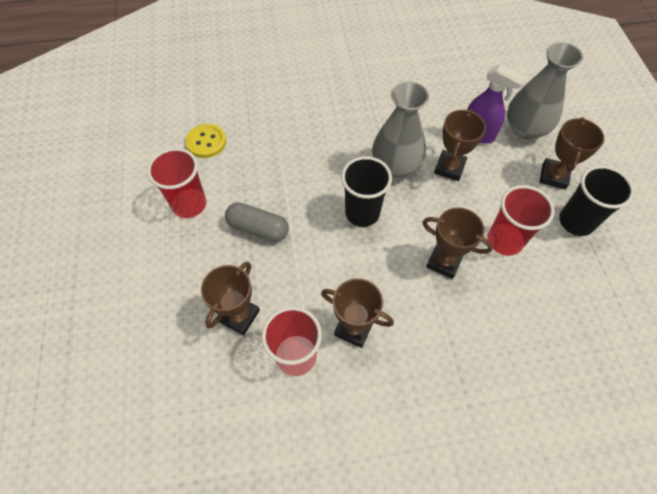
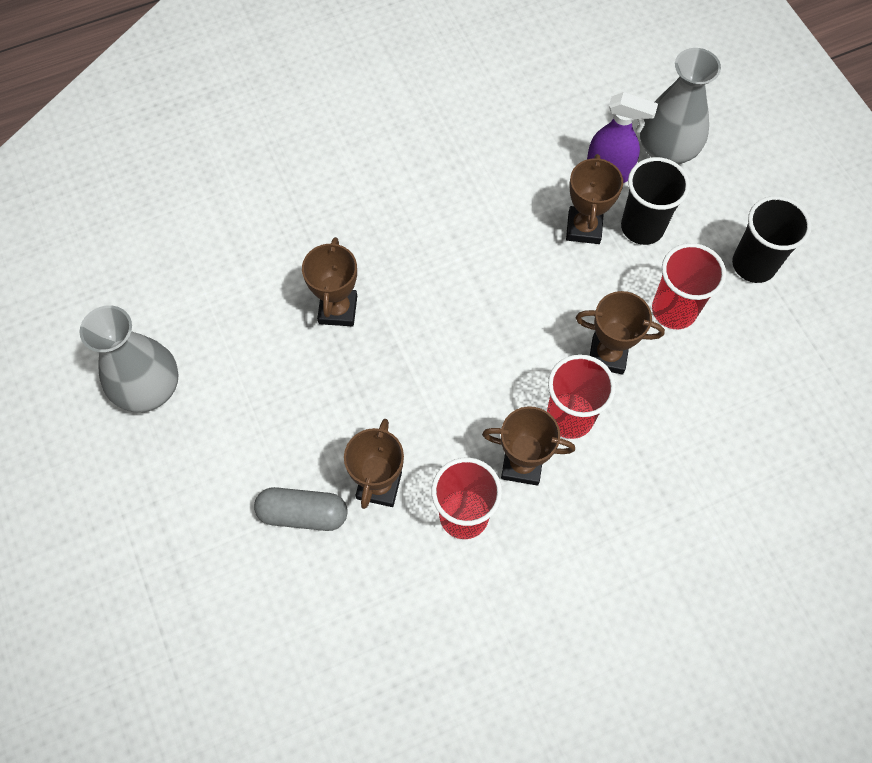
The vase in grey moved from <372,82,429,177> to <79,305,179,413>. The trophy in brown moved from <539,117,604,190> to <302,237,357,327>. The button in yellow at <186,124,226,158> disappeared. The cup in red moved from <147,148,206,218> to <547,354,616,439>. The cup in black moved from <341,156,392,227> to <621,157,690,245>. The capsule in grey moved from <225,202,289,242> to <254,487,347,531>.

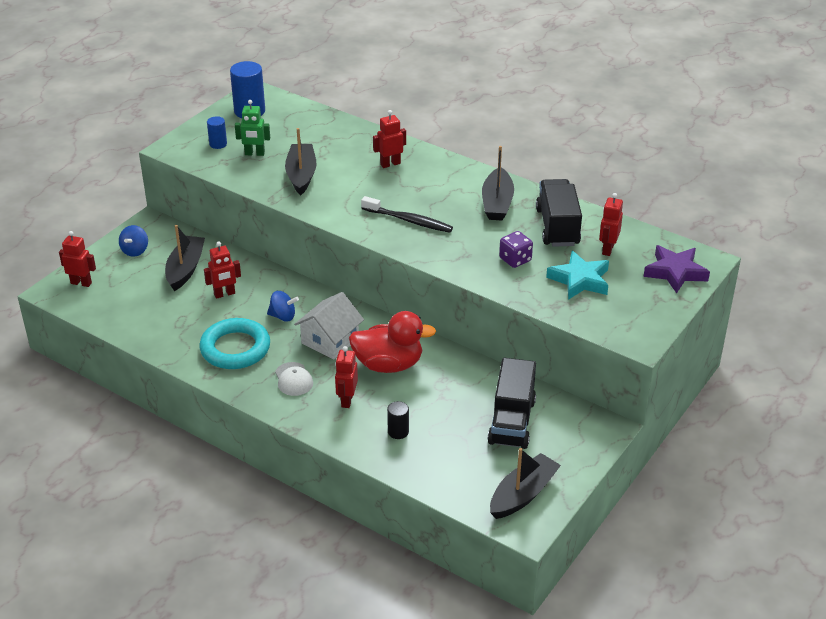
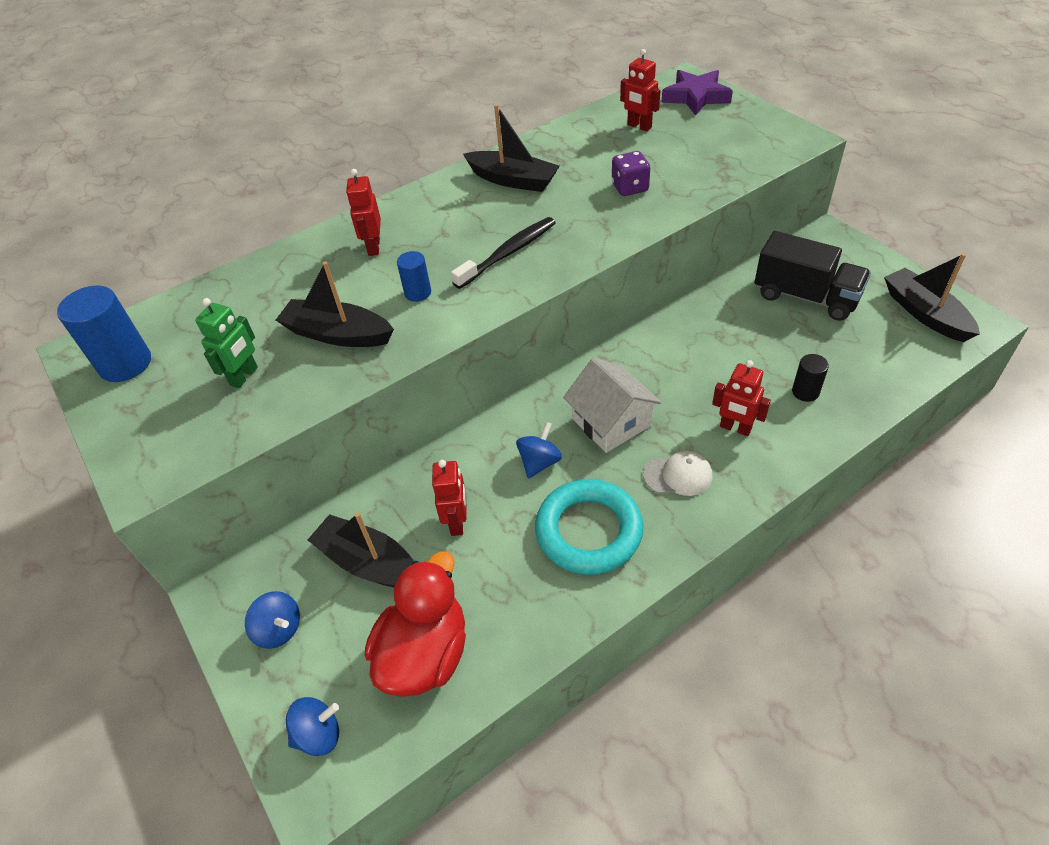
The cylinder in blue moved from <207,116,227,149> to <397,251,431,302>. The truck in black at <536,179,582,247> disappeared. The robot in red at <59,231,96,287> was replaced by the spinning top in blue at <286,697,339,756>. The star in turquoise at <546,251,609,300> disappeared. The duck in red moved from <349,311,436,373> to <365,551,466,697>.

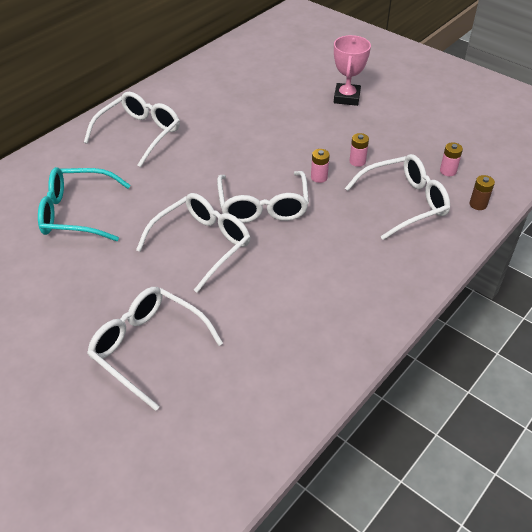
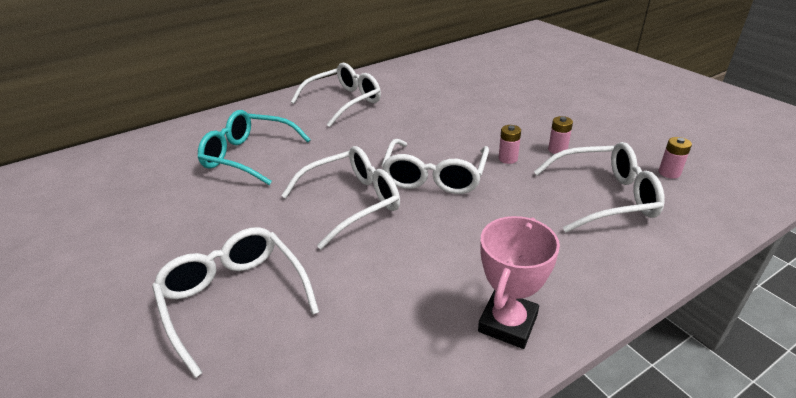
The trophy in pink moved from <334,35,371,106> to <478,216,560,349>. The battery in brown at <469,175,495,210> disappeared.

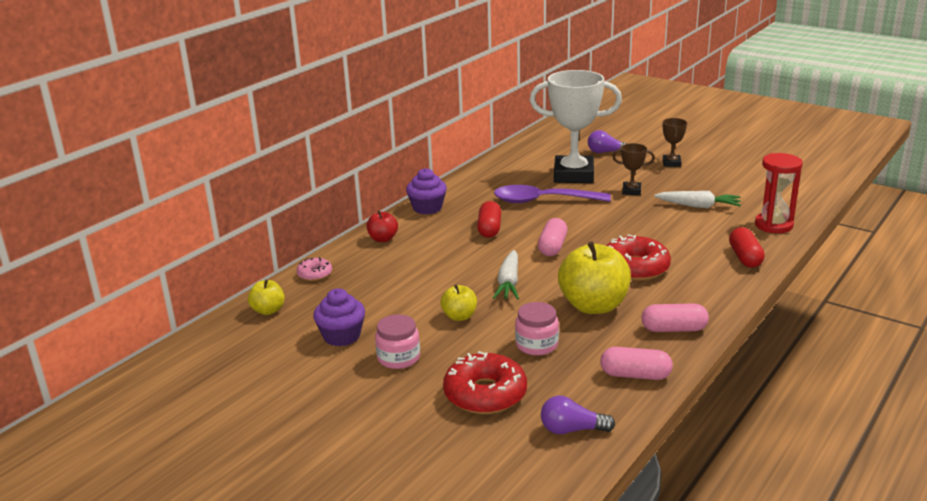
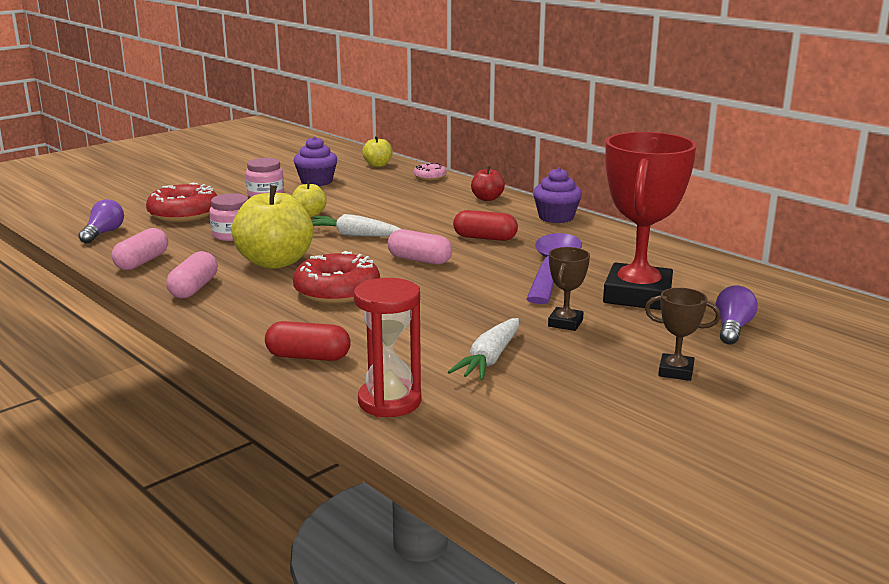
The trophy in white at <529,70,622,183> became the trophy in red at <603,132,696,310>.

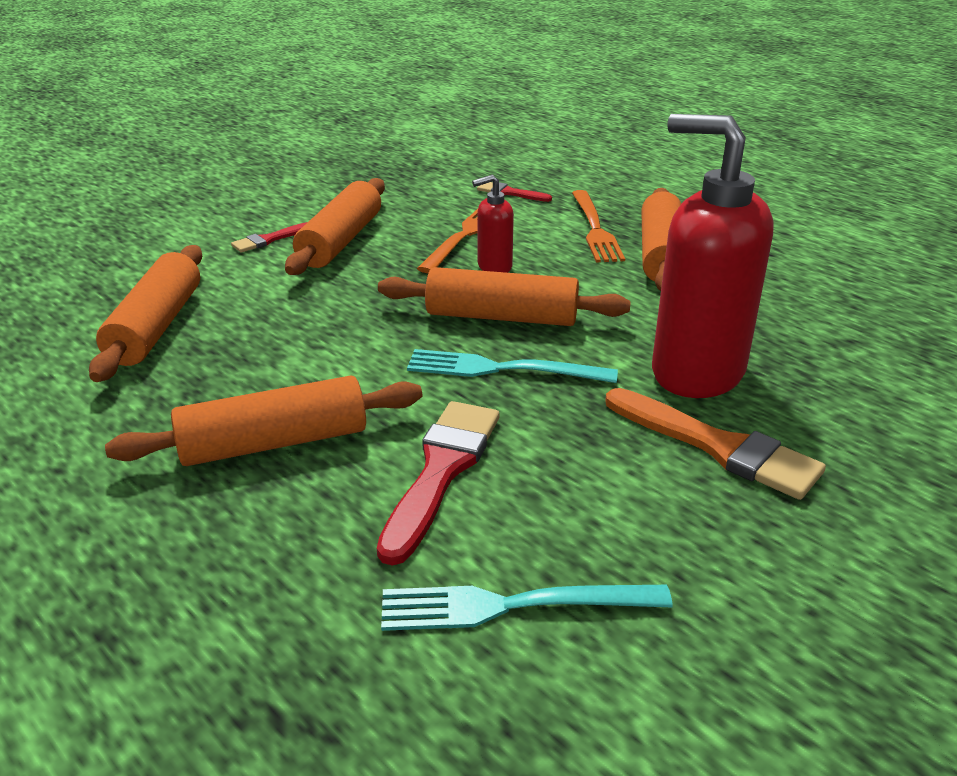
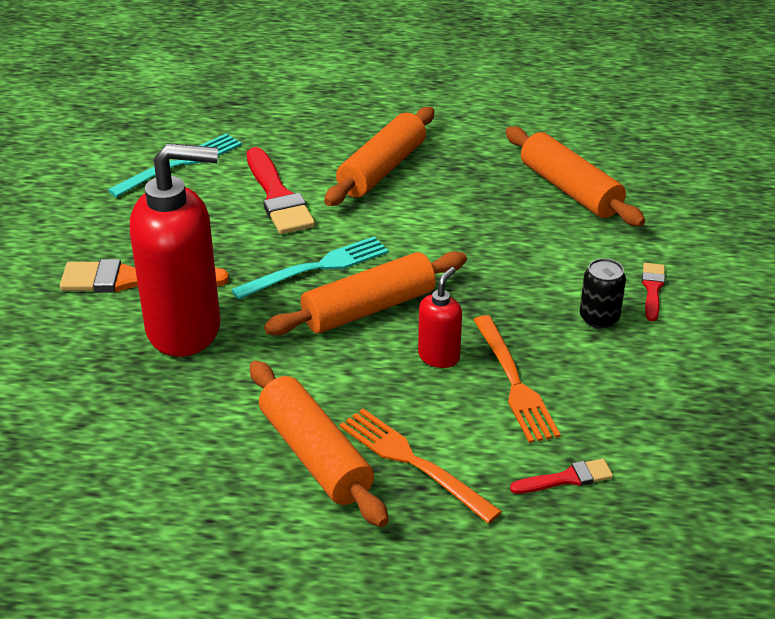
The rolling pin in orange at <285,178,385,275> was replaced by the can in black at <580,258,626,329>.

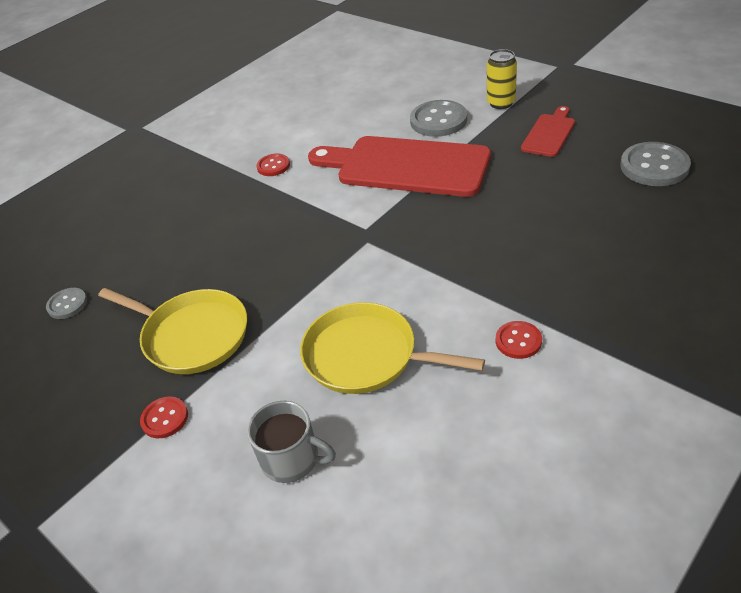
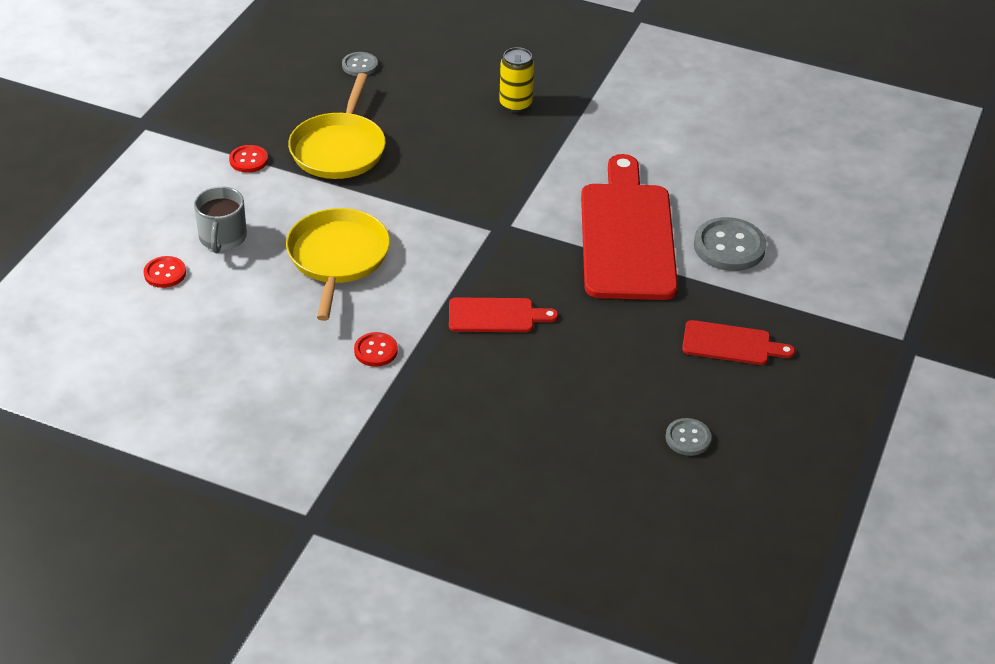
The can in yellow moved from <487,49,517,109> to <499,47,534,113>. The button in grey at <621,142,691,186> changed to 0.56 times the size. The button in red moved from <256,154,290,176> to <144,256,186,288>. The cutting board in red at <449,297,558,332> appeared.

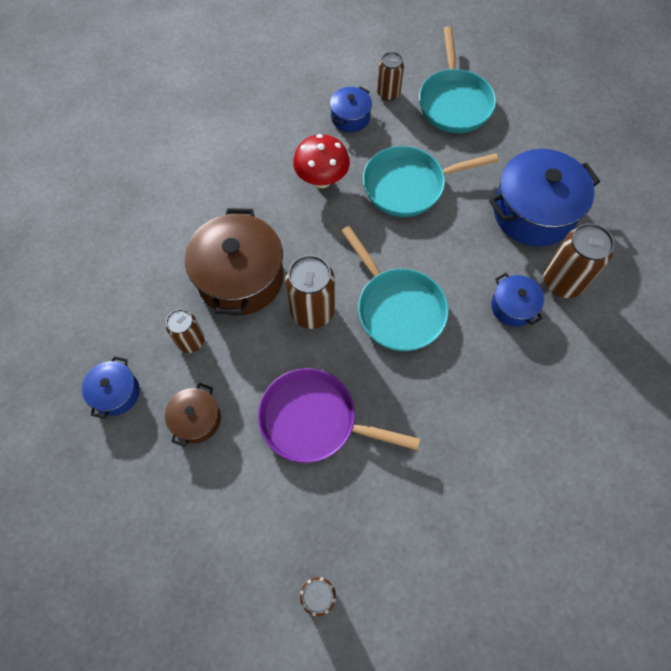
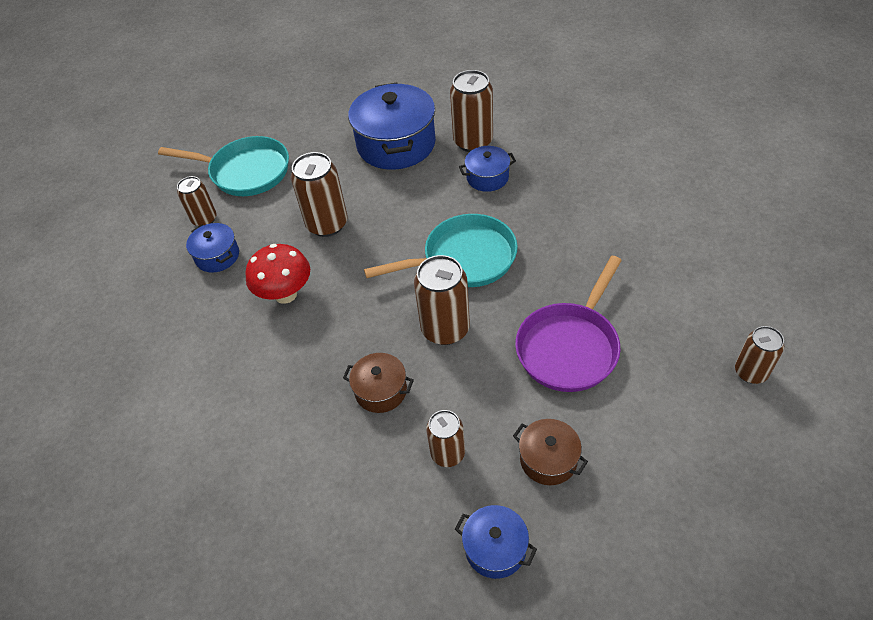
The pan in turquoise at <363,146,499,217> was replaced by the can in brown at <291,152,348,237>. The pot in brown at <185,208,284,316> changed to 0.51 times the size.

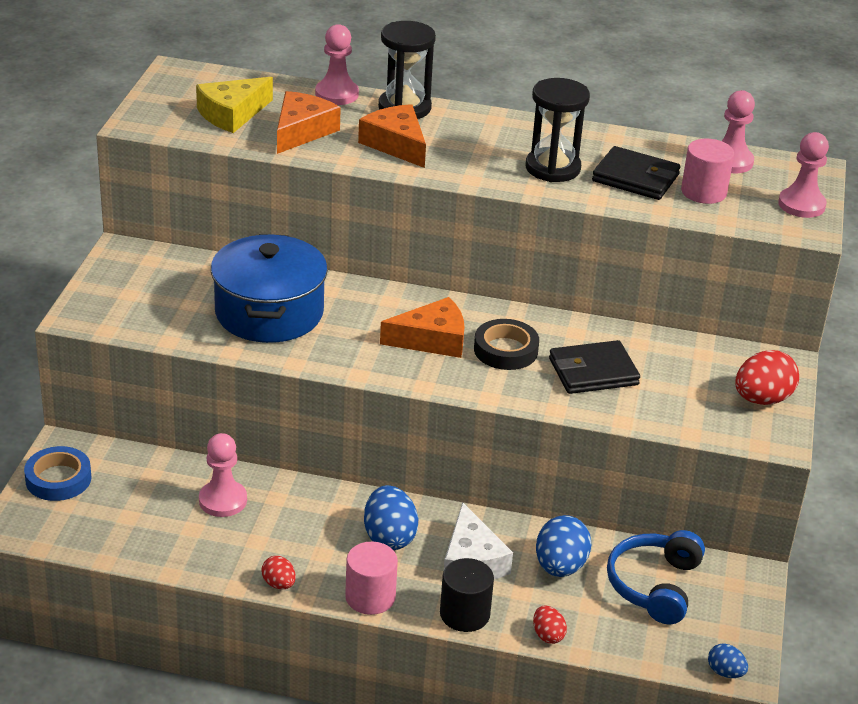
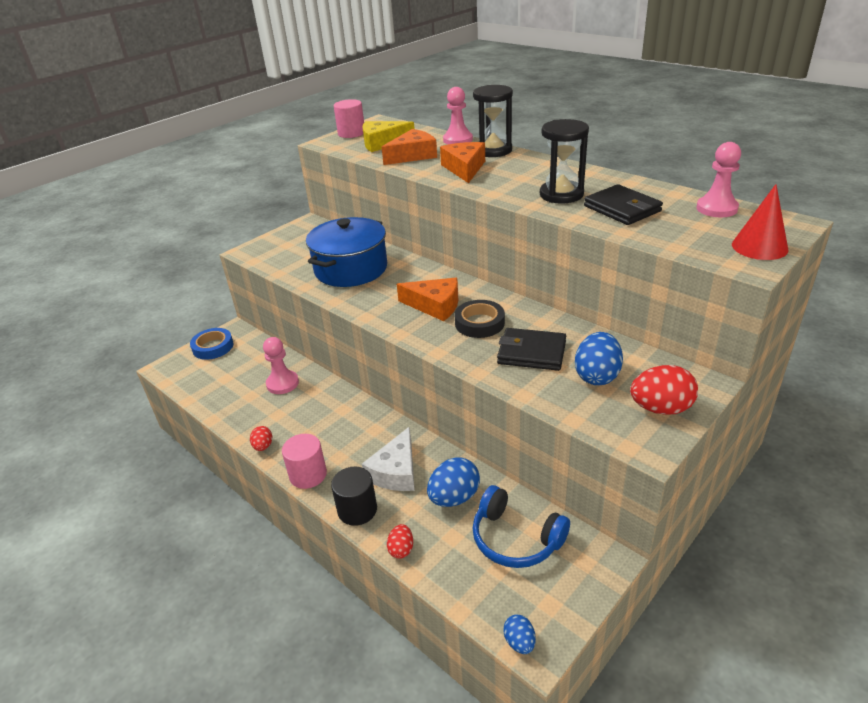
The pawn in pink at <778,132,829,218> was replaced by the cone in red at <732,184,789,260>. The cylinder in pink moved from <681,139,734,204> to <334,99,364,138>. The egg in blue moved from <364,485,418,550> to <575,332,623,385>. The headphones in blue at <607,530,705,624> turned 105 degrees counterclockwise.

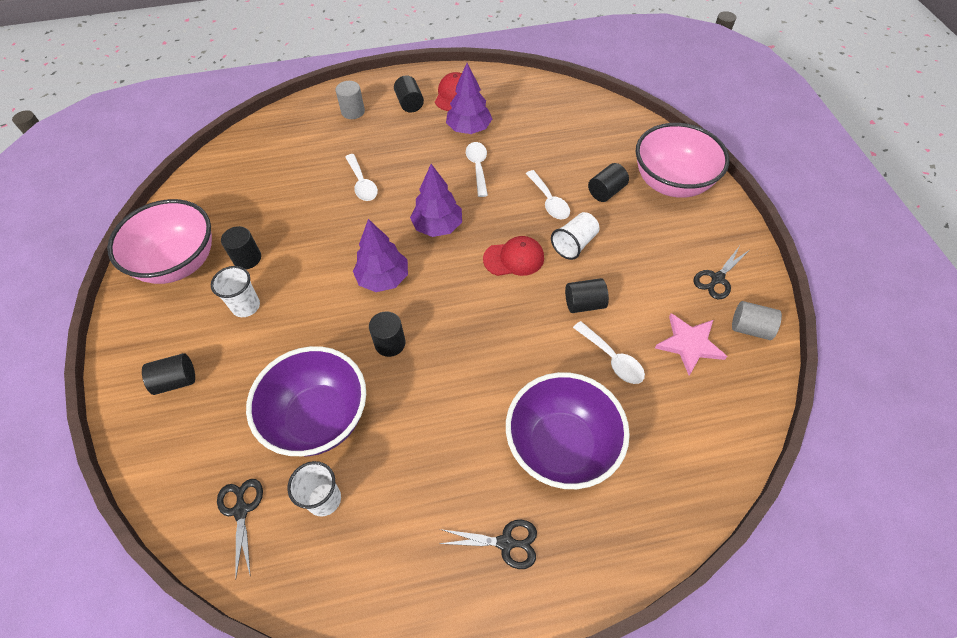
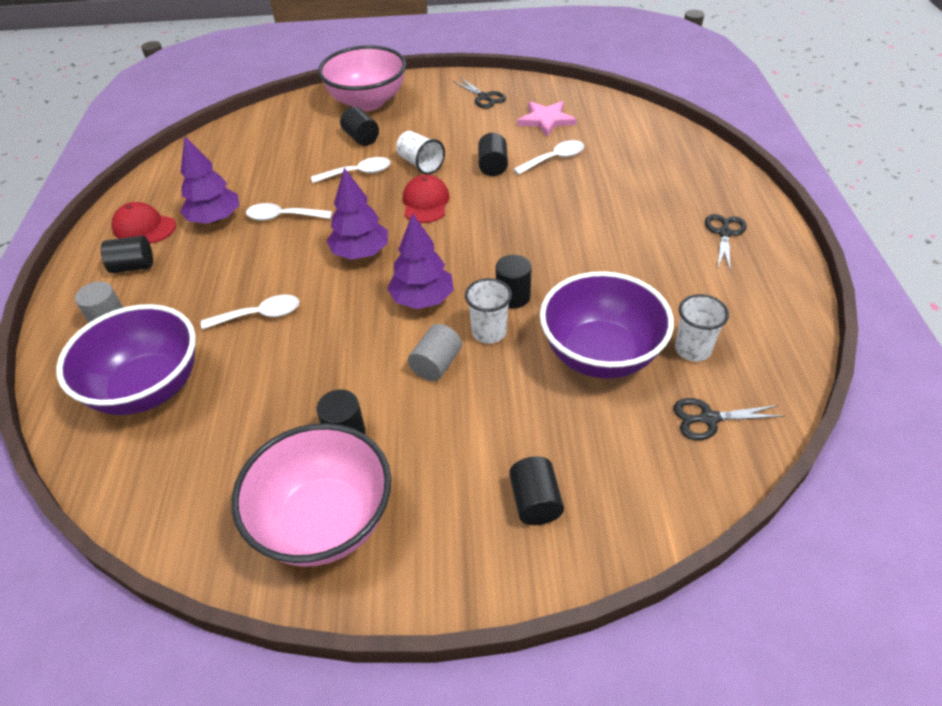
The cup in white moved from <211,266,260,317> to <465,278,512,344>. The cylinder in grey moved from <732,301,782,340> to <408,324,462,381>. The bowl in purple moved from <506,372,630,489> to <56,304,196,415>.

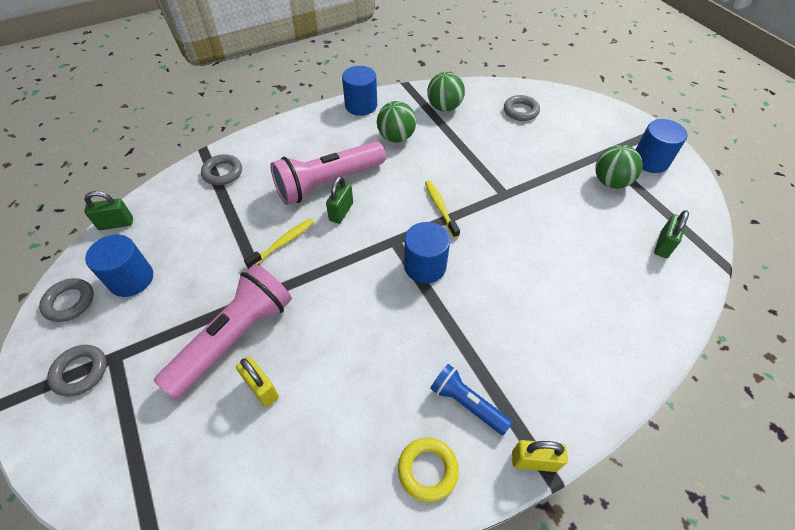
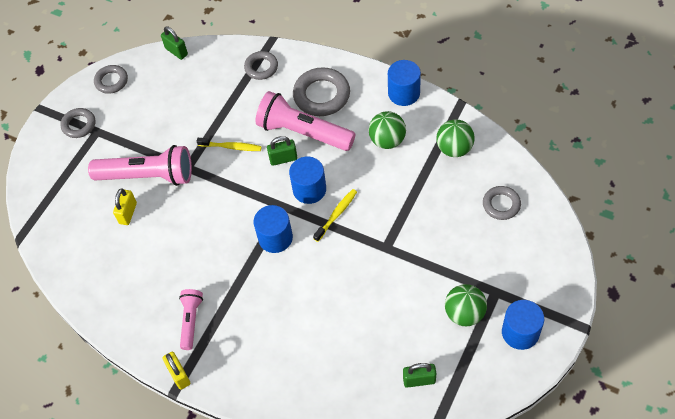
The cylinder in blue moved from <85,234,153,297> to <289,157,326,204>. The flashlight in blue at <430,364,512,435> became the flashlight in pink at <179,289,203,350>. The ring in yellow at <398,438,459,502> disappeared. The ring in grey at <293,67,350,116> appeared.

